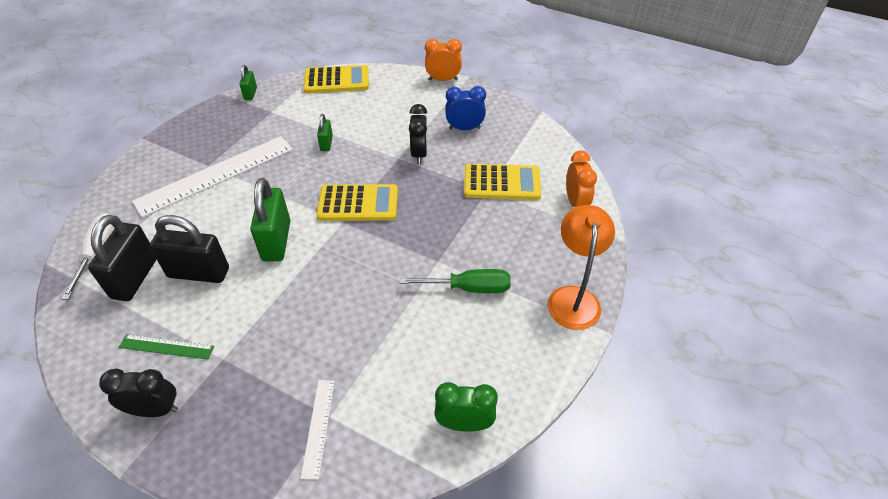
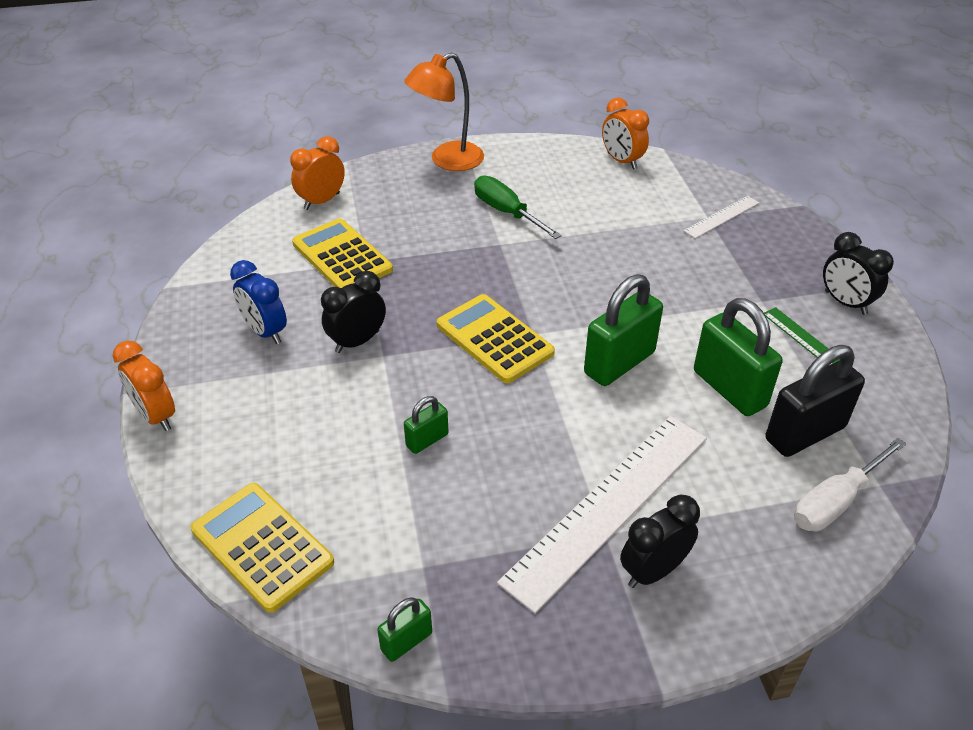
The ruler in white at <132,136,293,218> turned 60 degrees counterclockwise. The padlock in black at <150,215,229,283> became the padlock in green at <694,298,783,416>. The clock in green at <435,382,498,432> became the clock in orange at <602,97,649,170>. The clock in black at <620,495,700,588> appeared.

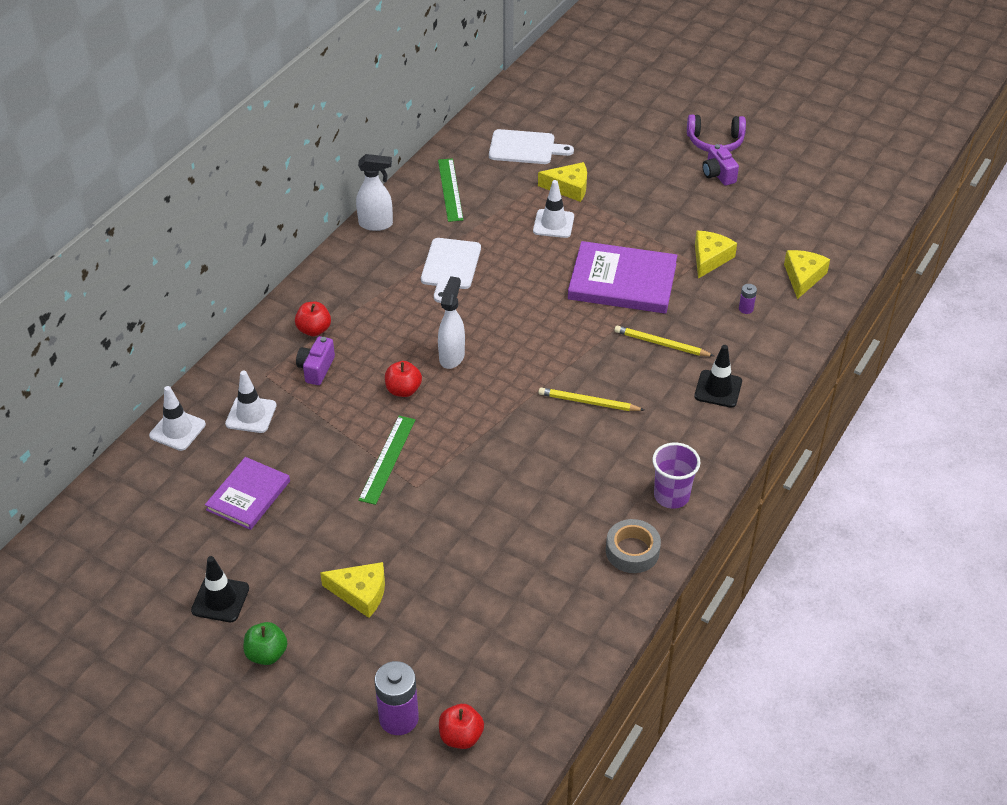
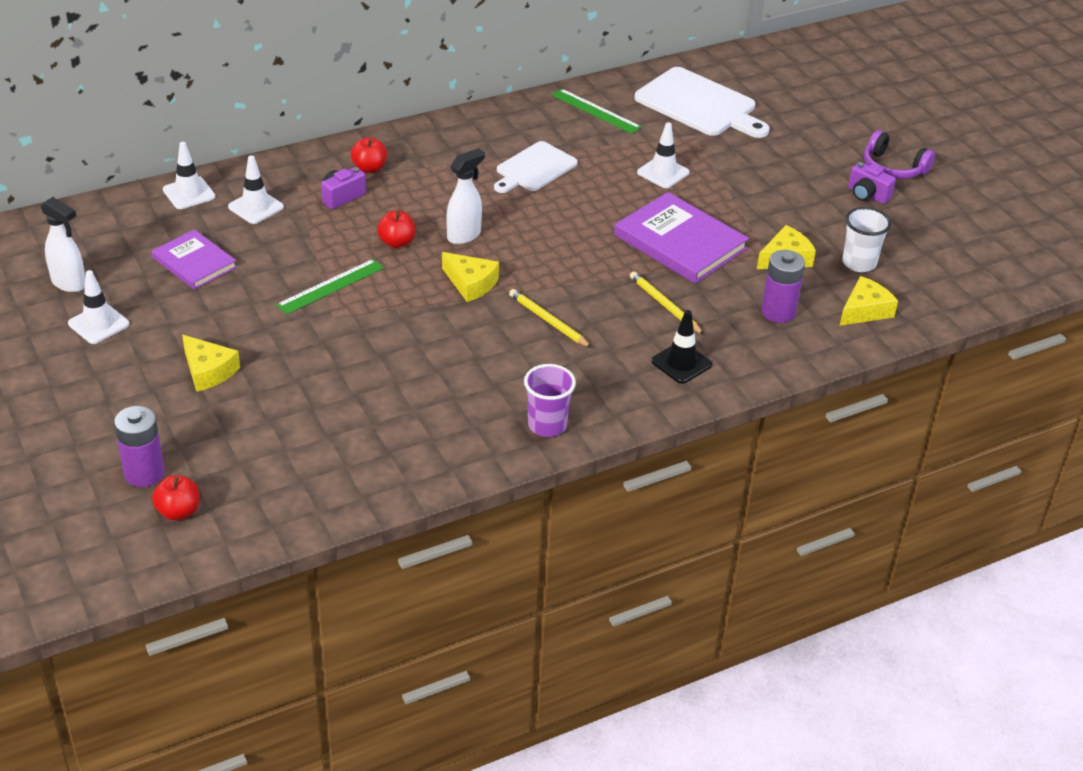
The cutting board in white at <489,129,574,164> changed to 1.55 times the size. The camera in purple at <702,144,739,186> turned 60 degrees counterclockwise. The spray bottle in white moved from <356,154,393,231> to <41,197,85,292>. The ruler in green at <438,158,463,222> turned 75 degrees counterclockwise. The cheese in yellow moved from <538,162,587,202> to <442,252,499,302>. The battery in purple at <739,284,757,314> changed to 2.10 times the size. The book in purple at <205,457,290,530> turned 75 degrees clockwise. The tape in grey at <606,519,661,573> disappeared. The traffic cone in black at <191,556,249,622> became the traffic cone in white at <68,270,129,344>. The apple in green at <243,622,287,665> disappeared. The cup in white at <842,207,891,272> appeared.

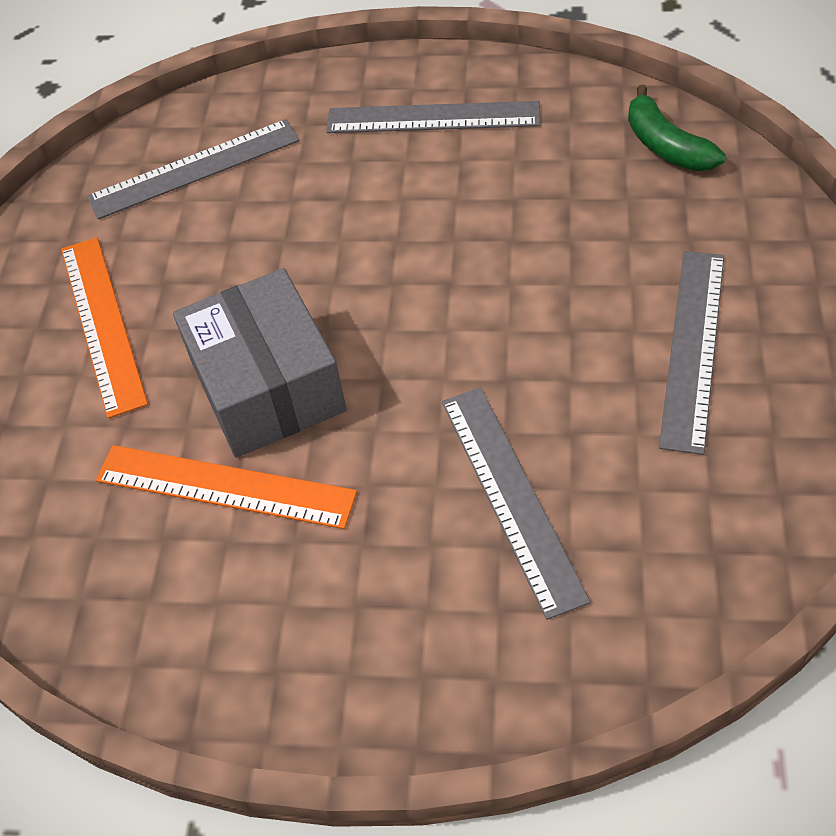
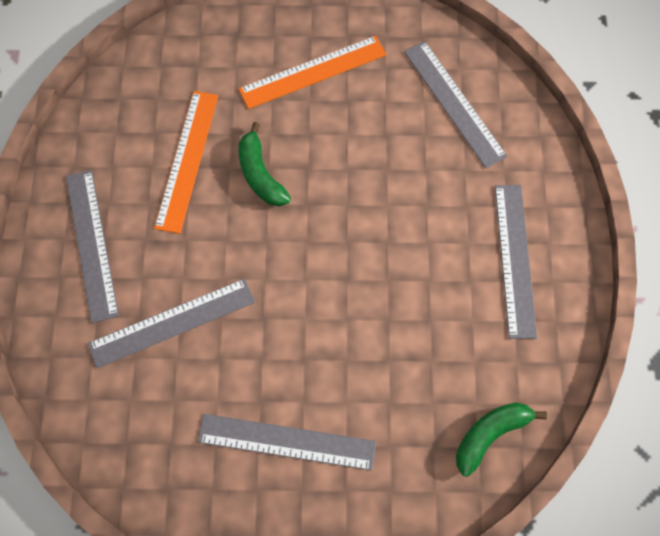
The box in grey at <173,268,347,458> was replaced by the banana in green at <239,122,291,206>. The ruler in grey at <66,170,119,323> appeared.

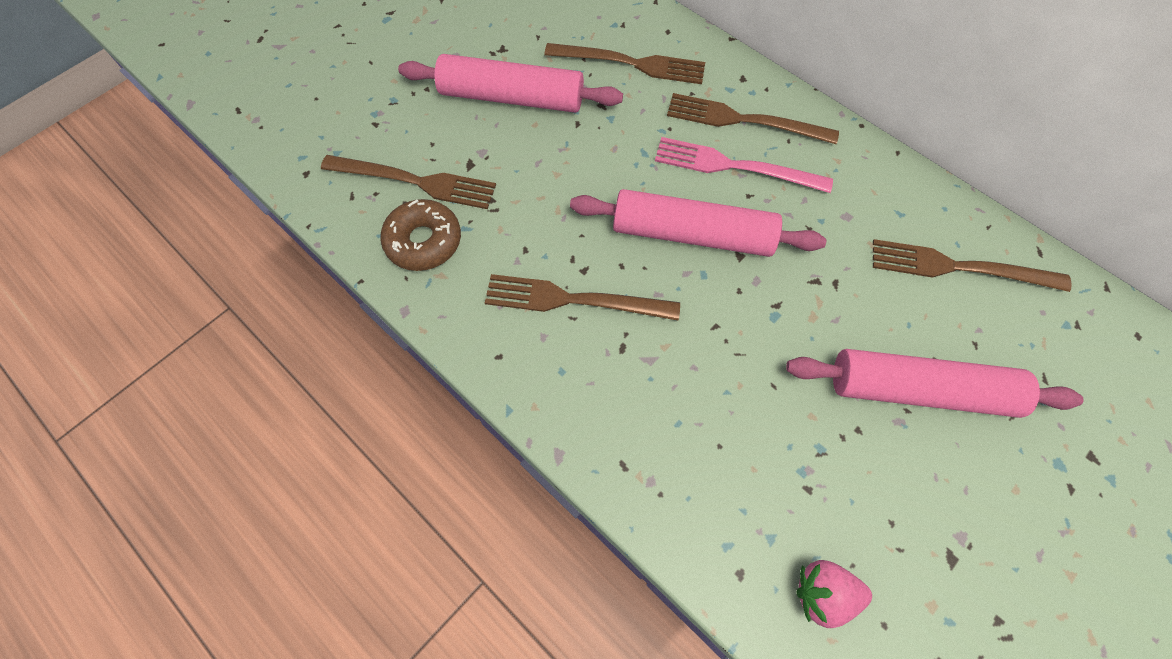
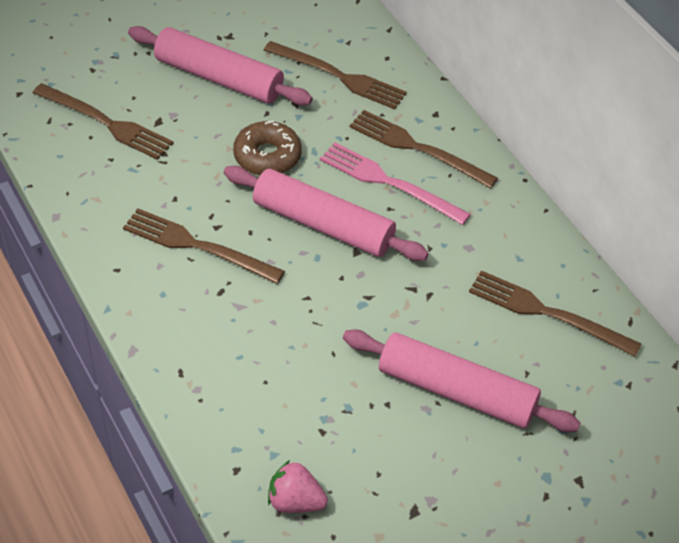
The donut in brown moved from <380,199,461,271> to <233,120,302,175>.

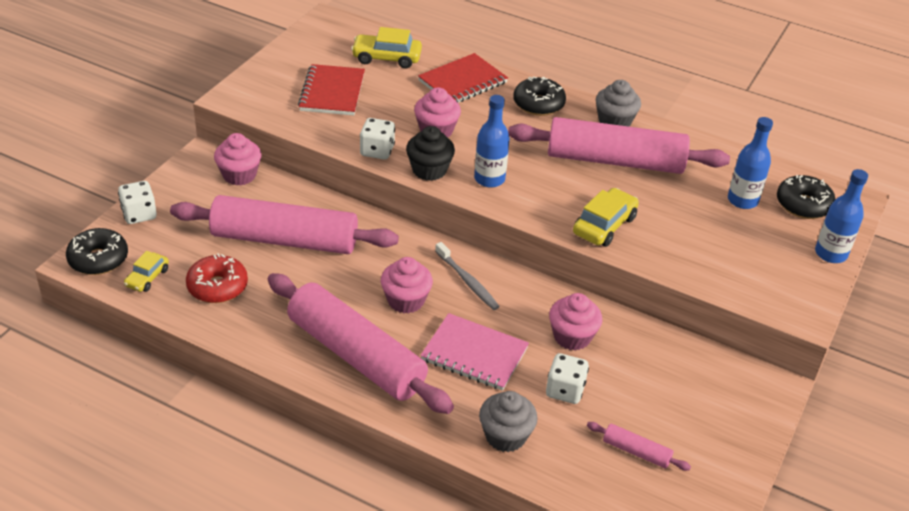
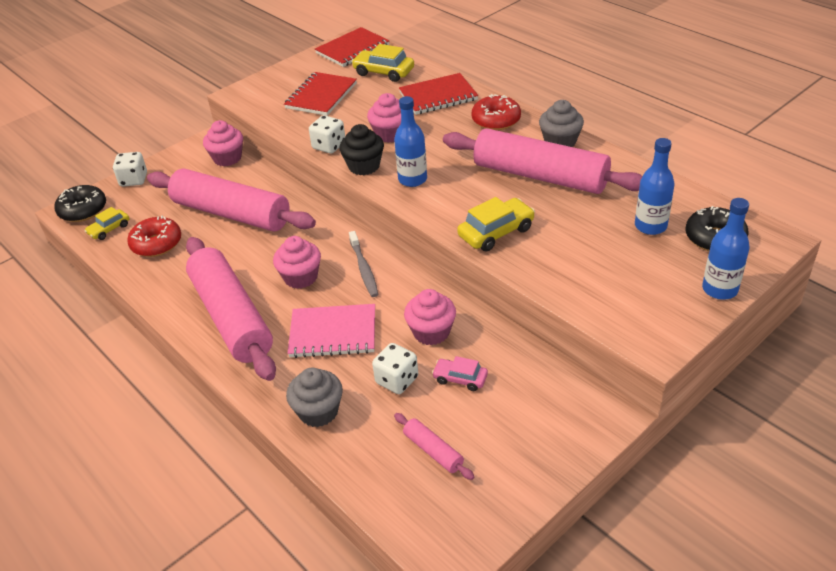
The donut in black at <513,77,566,116> became the donut in red at <472,94,521,131>. The notebook in pink at <420,313,529,391> turned 45 degrees counterclockwise. The notebook in red at <315,27,390,67> appeared. The car in pink at <432,356,488,391> appeared.

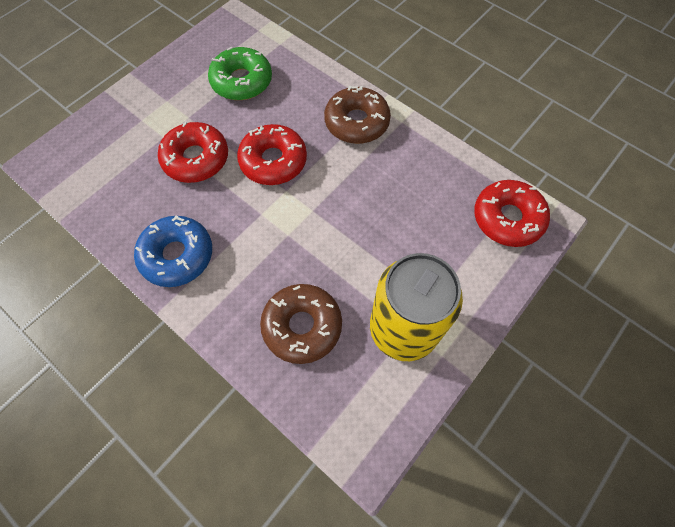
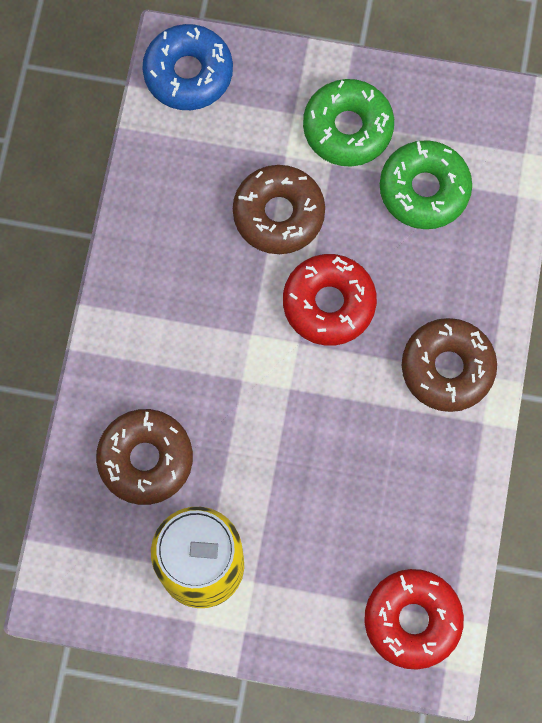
The donut in red at <158,122,228,183> became the donut in brown at <233,165,325,254>. The donut in blue moved from <134,216,212,287> to <142,24,233,110>. The donut in green at <303,79,394,167> appeared.

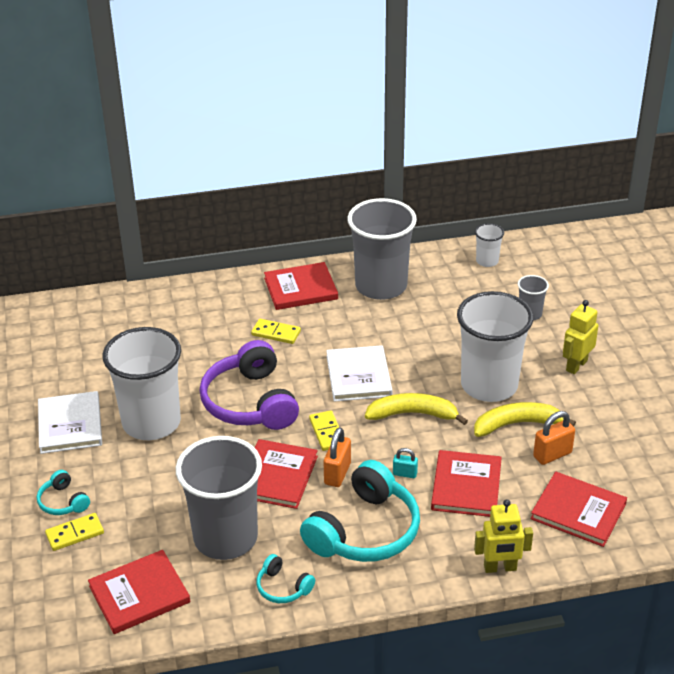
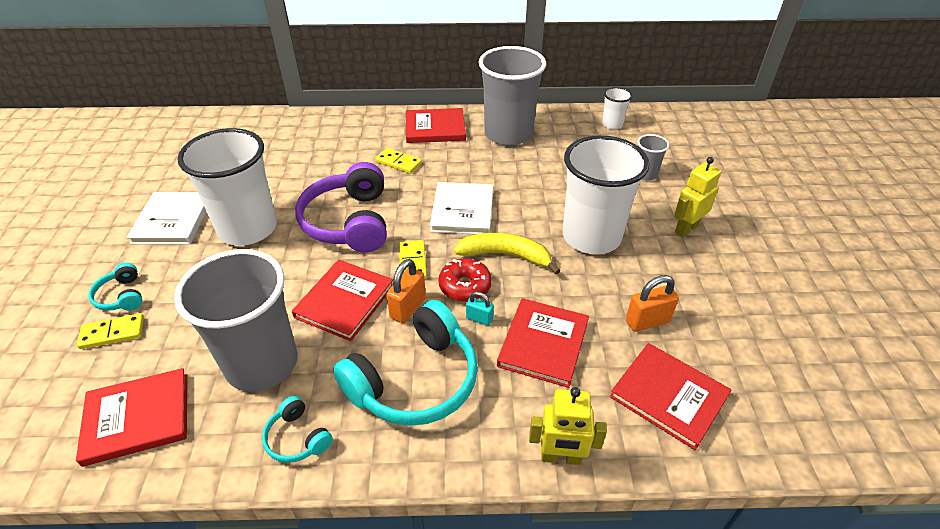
The banana in yellow at <474,402,576,437> disappeared. The donut in red at <438,258,492,302> appeared.

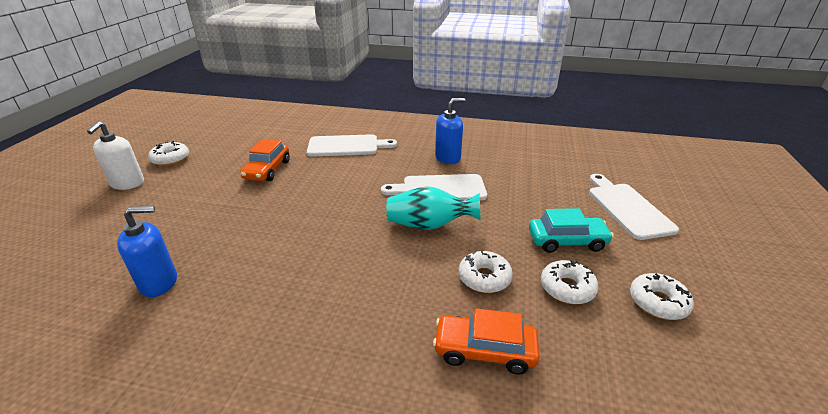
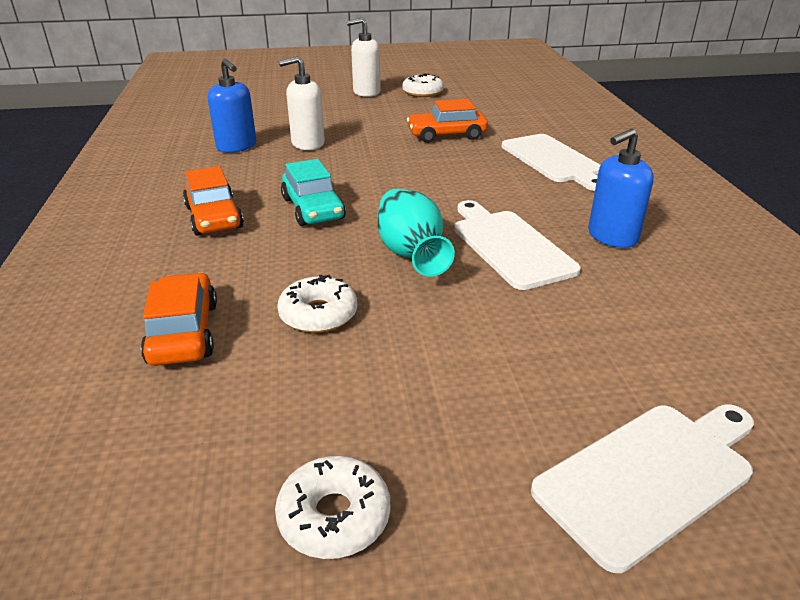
The soap dispenser in blue at <435,98,465,164> turned 105 degrees clockwise. The car in turquoise moved from <529,208,614,253> to <281,159,346,226>. The donut in white at <541,260,599,304> disappeared. The soap dispenser in white at <279,56,325,150> appeared. The car in orange at <183,166,244,236> appeared.

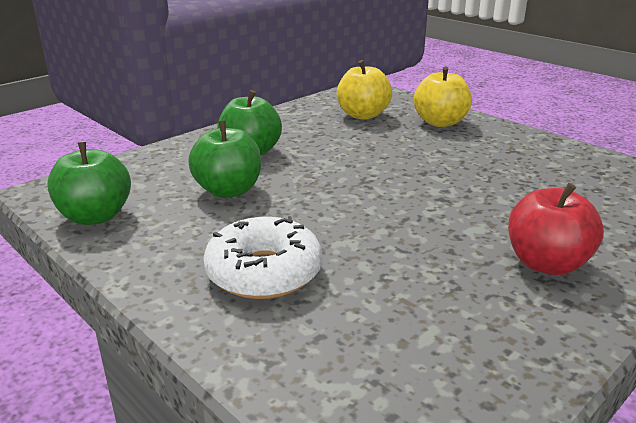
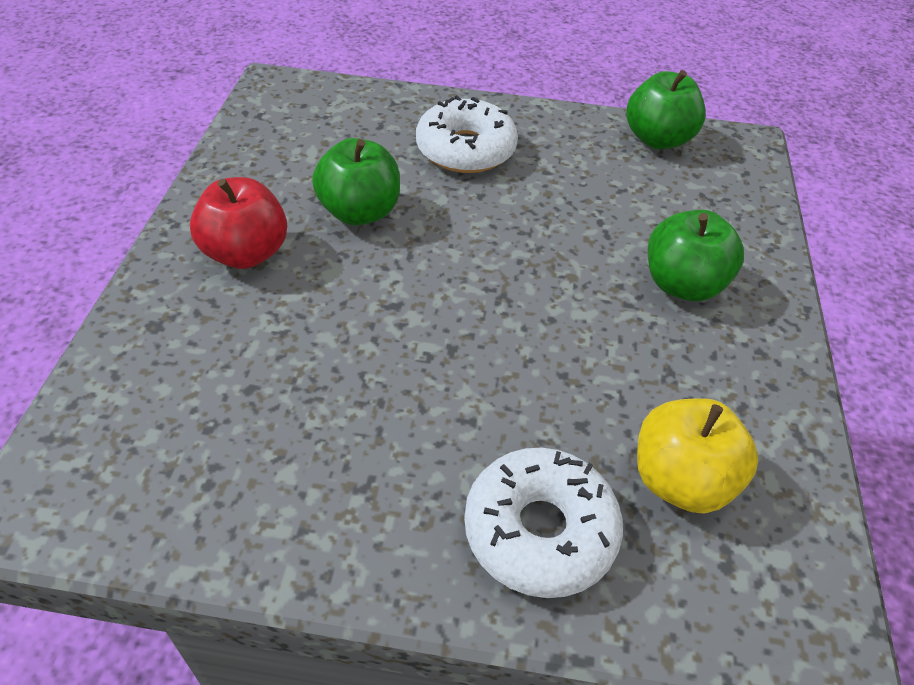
The apple in yellow at <414,67,472,127> was replaced by the donut in white at <464,448,623,598>. The apple in green moved from <188,121,261,198> to <312,138,400,225>.

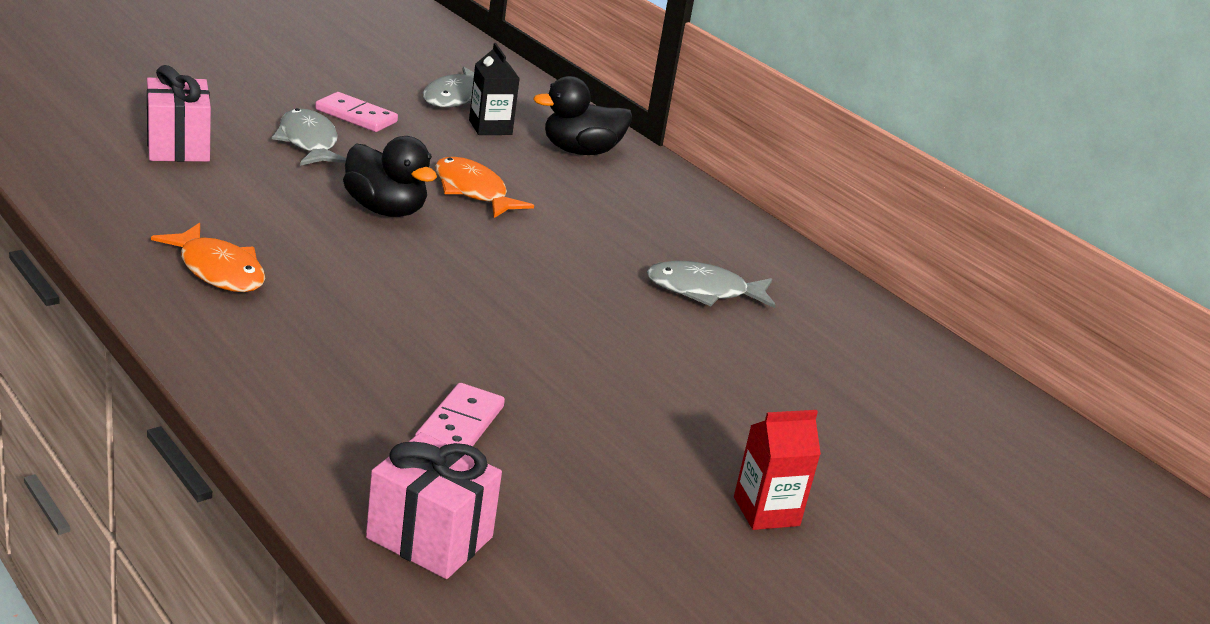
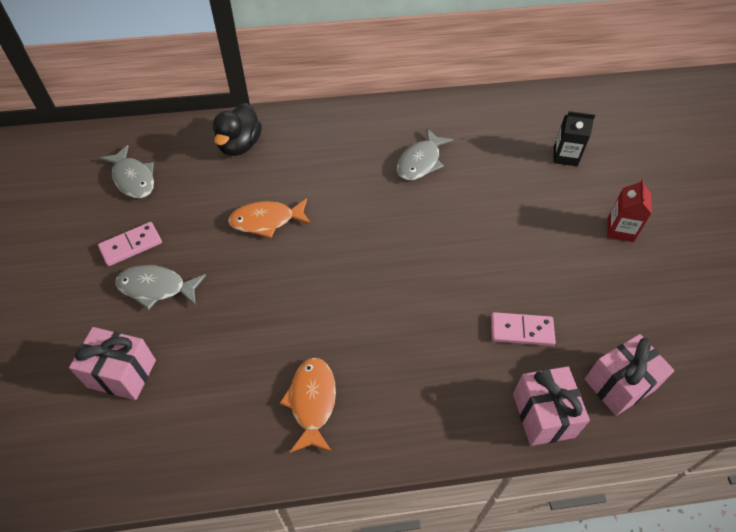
The carton in black moved from <469,43,520,135> to <553,111,595,166>. The duck in black at <343,136,437,217> disappeared. The fish in orange at <151,223,265,292> turned 75 degrees counterclockwise. The domino in pink at <415,383,505,447> turned 45 degrees counterclockwise. The gift in pink at <513,366,590,446> appeared.

